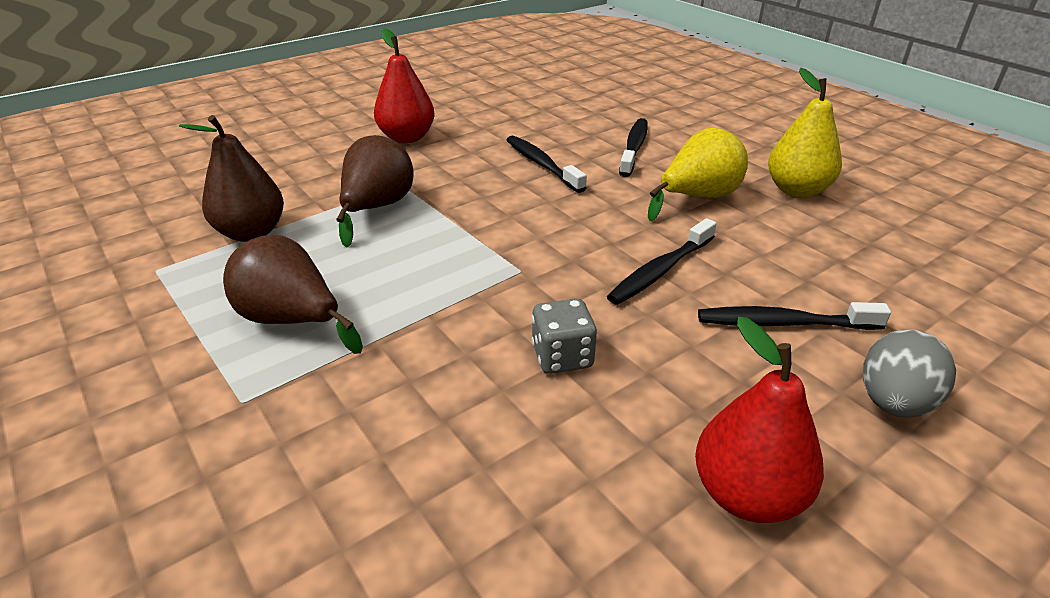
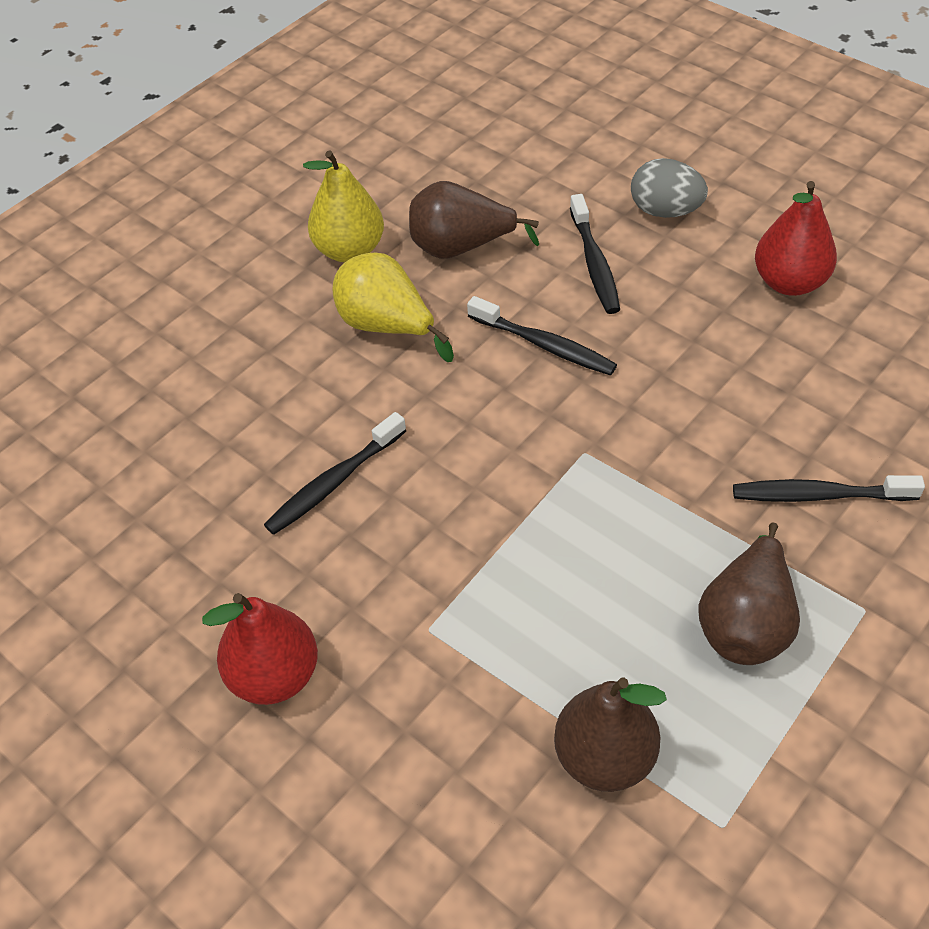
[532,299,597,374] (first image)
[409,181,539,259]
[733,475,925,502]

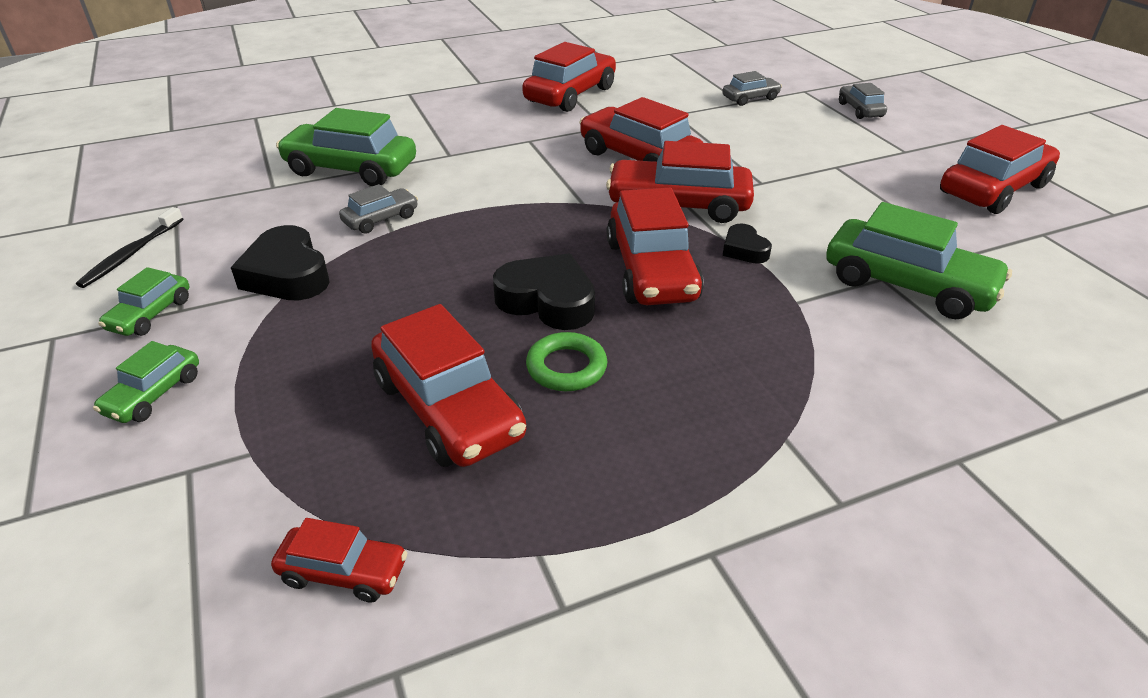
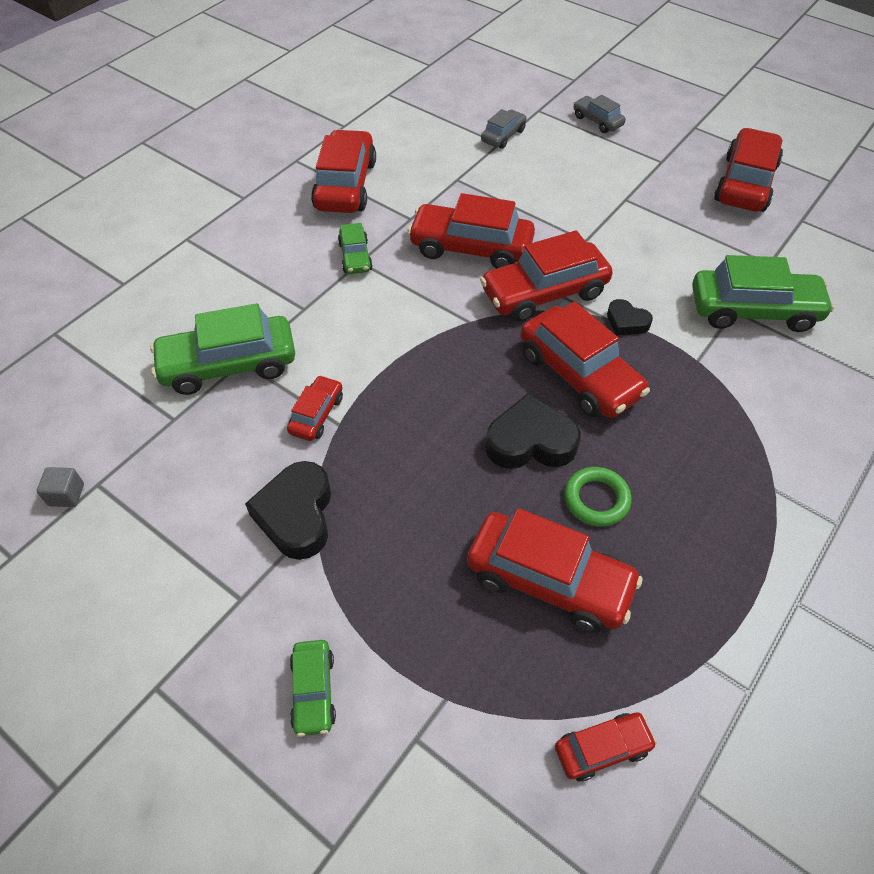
[76,207,183,288] (first image)
[37,467,84,507]
[338,223,373,274]
[287,375,343,441]
[245,461,331,560]

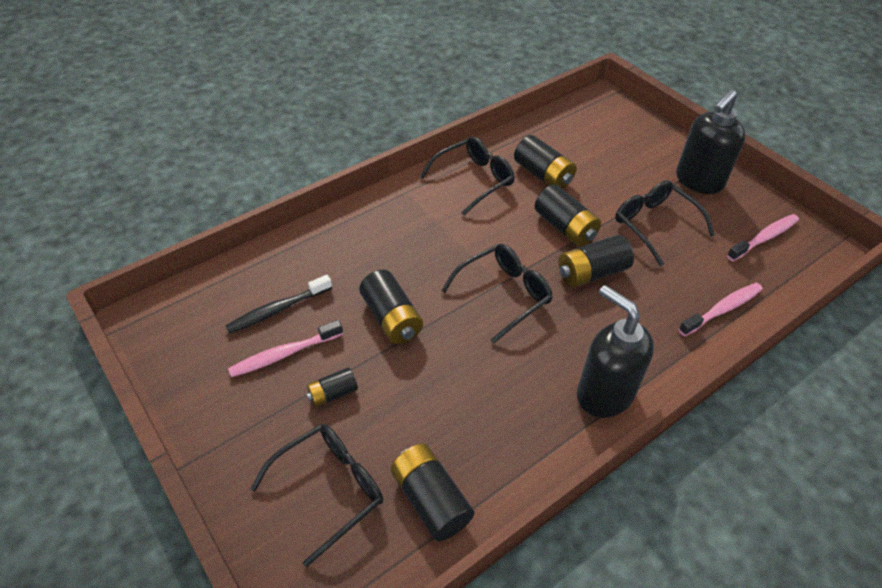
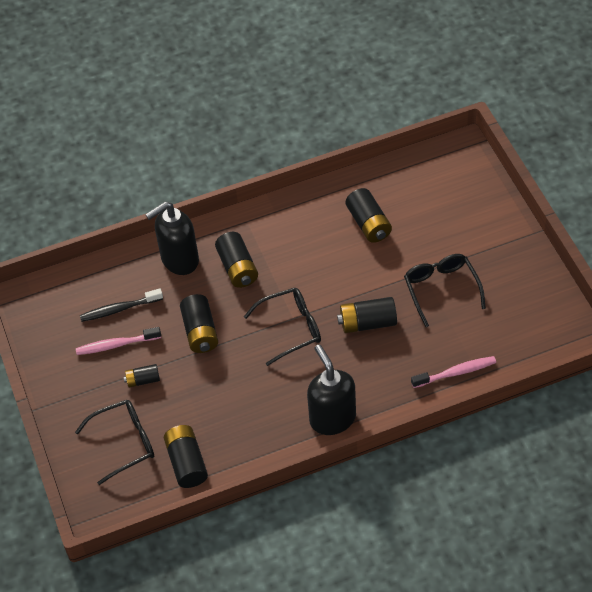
[420,136,515,215] (first image)
[727,214,799,261] (first image)
[215,232,258,288]
[145,202,199,275]

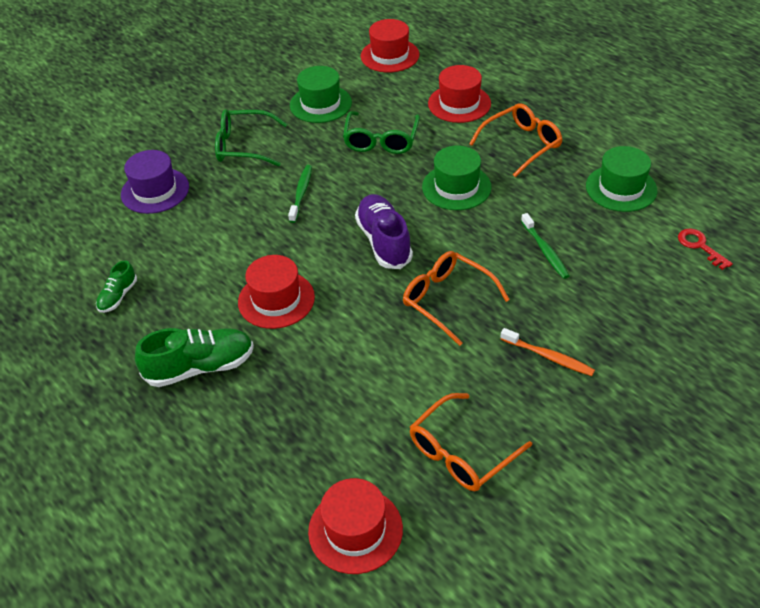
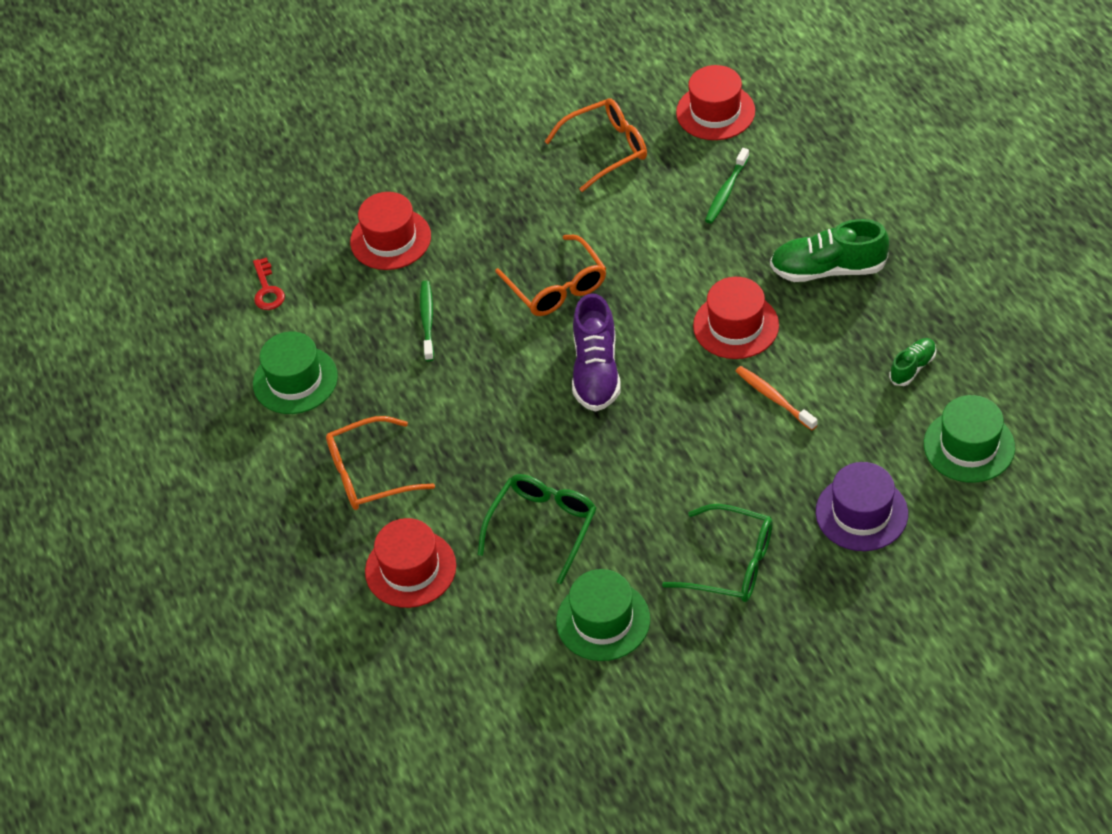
[705,148,749,224]
[350,192,431,270]
[924,395,1015,483]
[736,366,817,430]

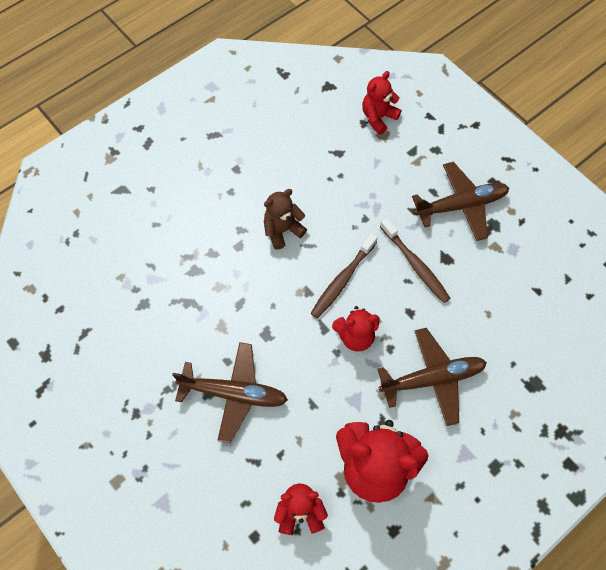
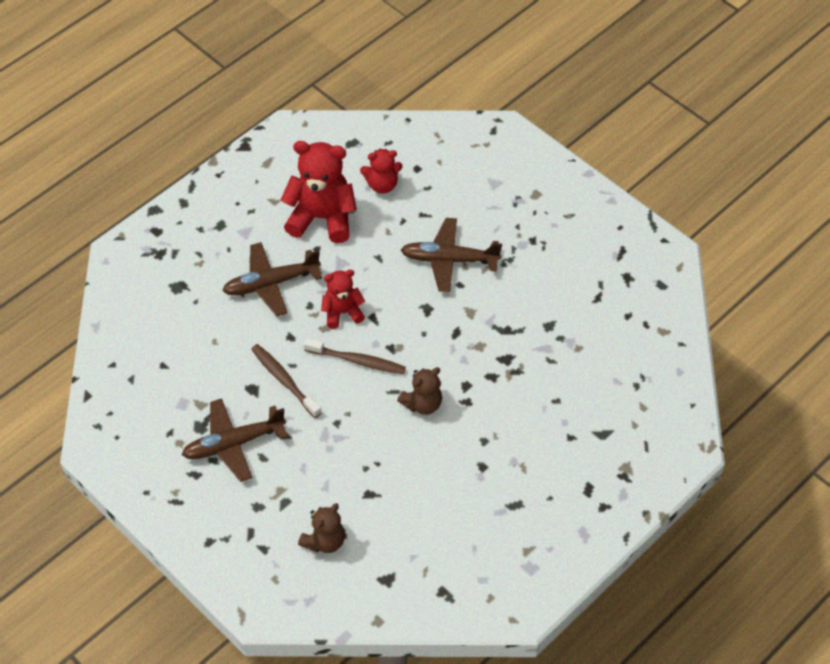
[298,503,345,553]
[303,338,406,374]

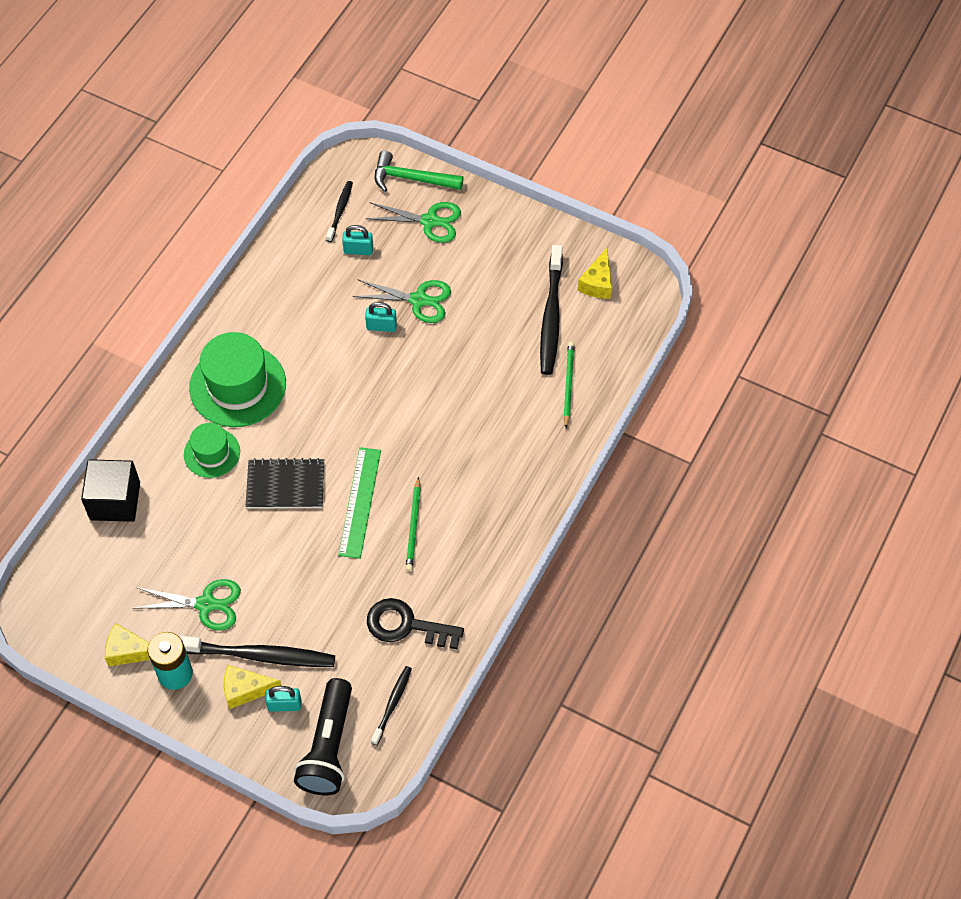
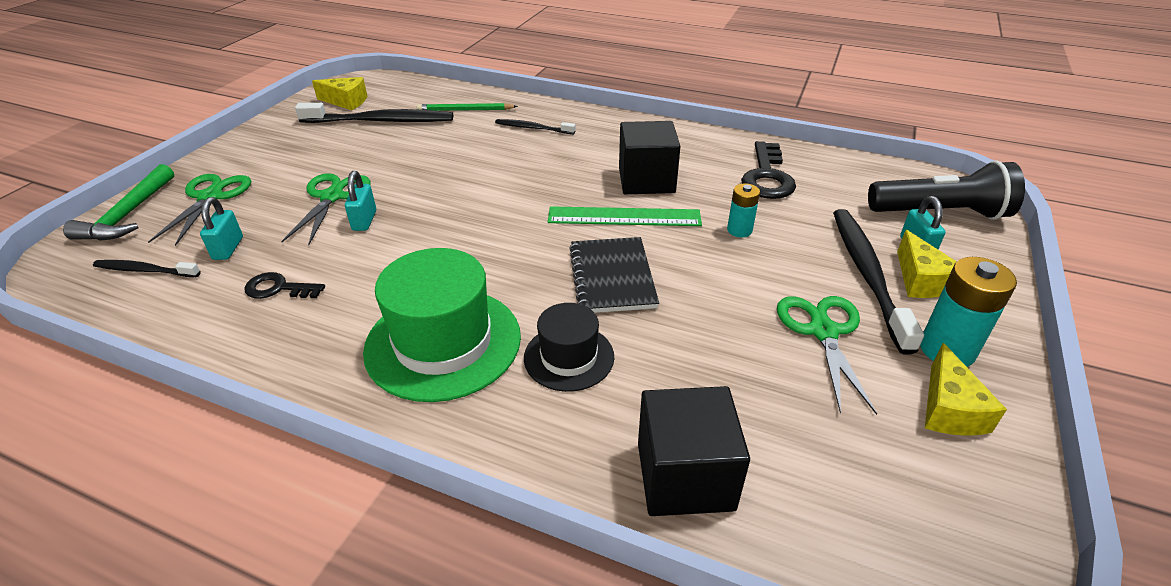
[244,272,325,299]
[727,183,760,237]
[495,119,576,134]
[619,121,681,194]
[524,303,614,392]

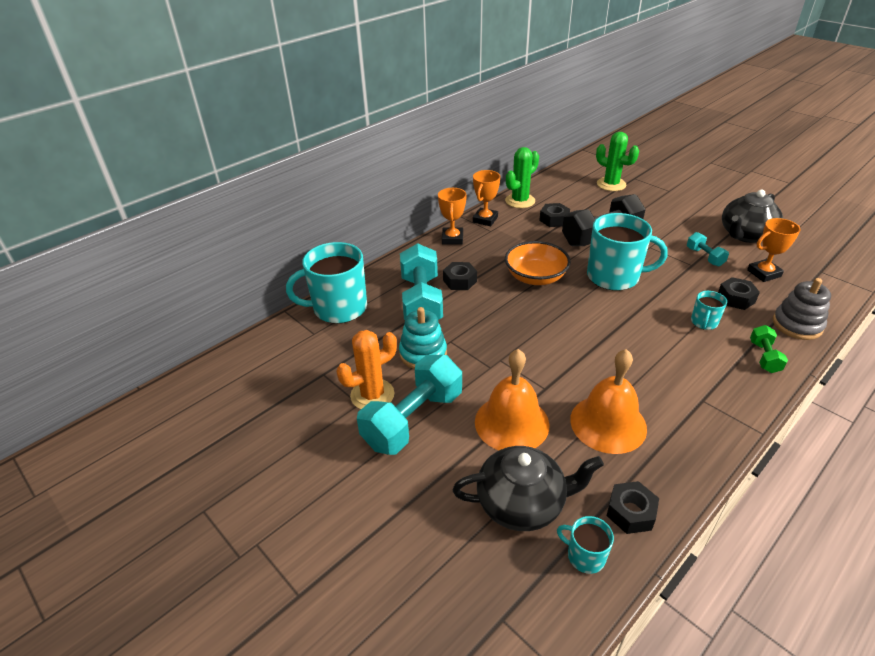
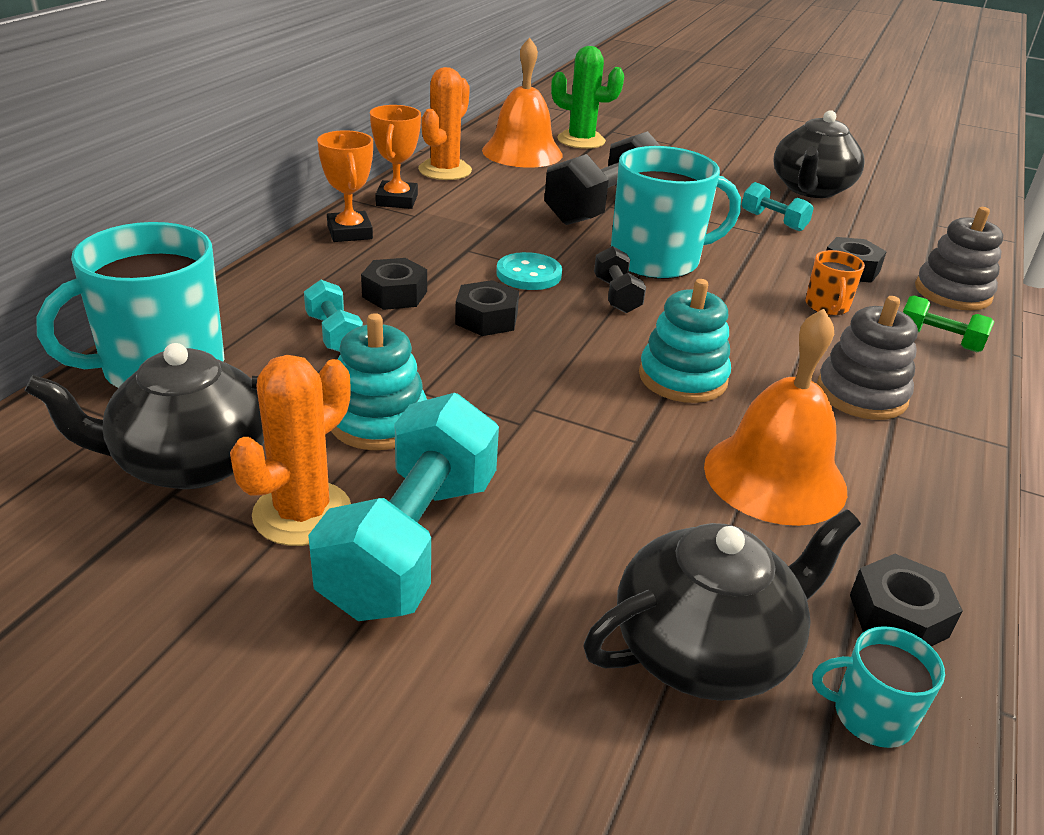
[747,218,800,282] (first image)
[24,343,264,489]
[594,246,646,313]
[639,279,731,403]
[817,296,918,420]
[482,38,562,168]
[455,280,519,336]
[496,252,562,290]
[418,67,472,180]
[805,250,865,315]
[903,295,994,352]
[304,280,363,352]

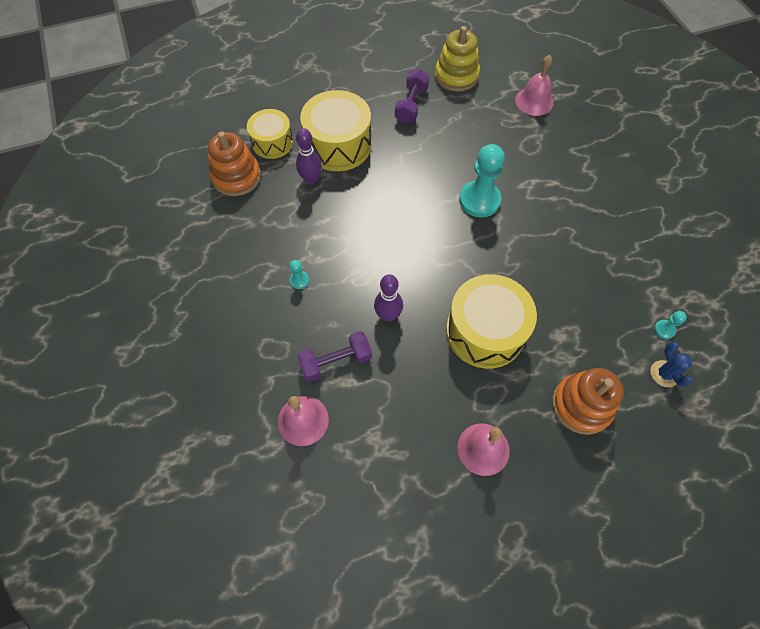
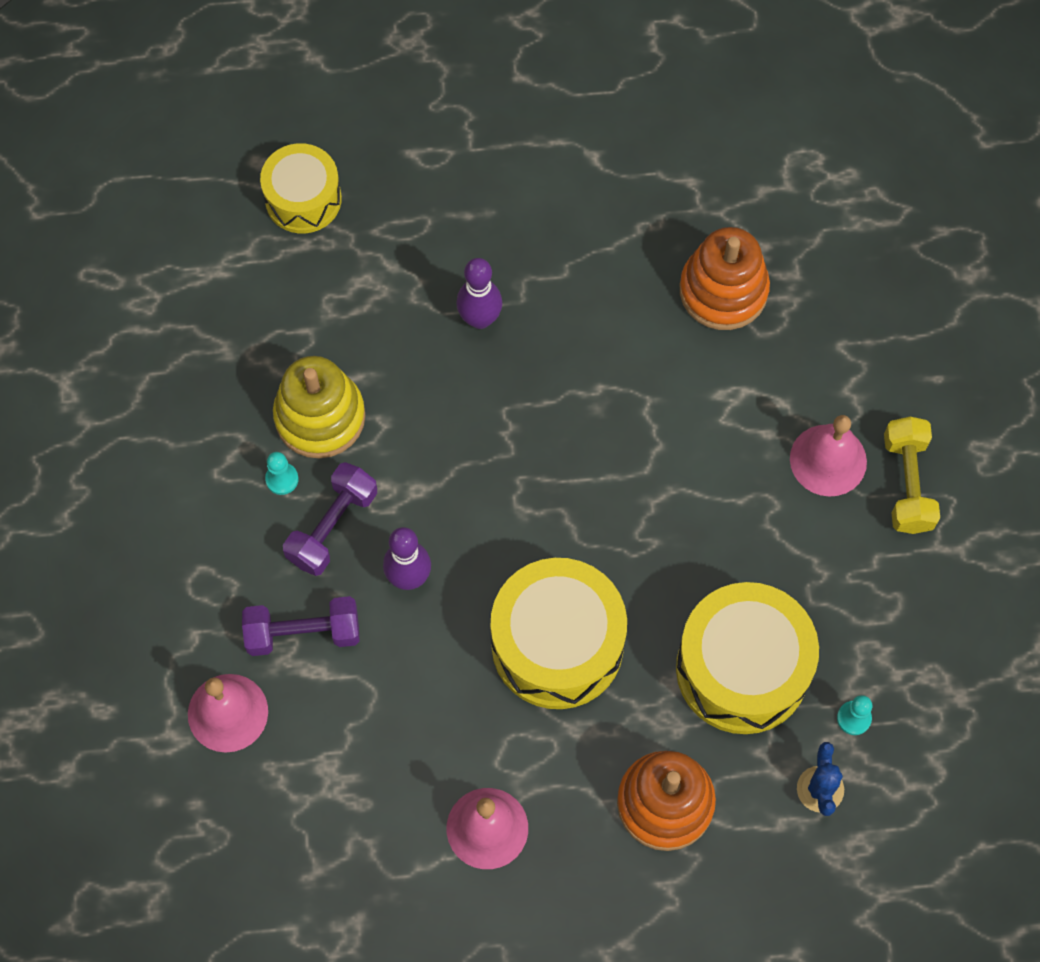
[459,144,505,218] (first image)
[884,417,940,534]
[680,227,770,330]
[456,258,502,329]
[676,582,819,734]
[283,462,377,576]
[273,356,365,459]
[790,415,867,497]

